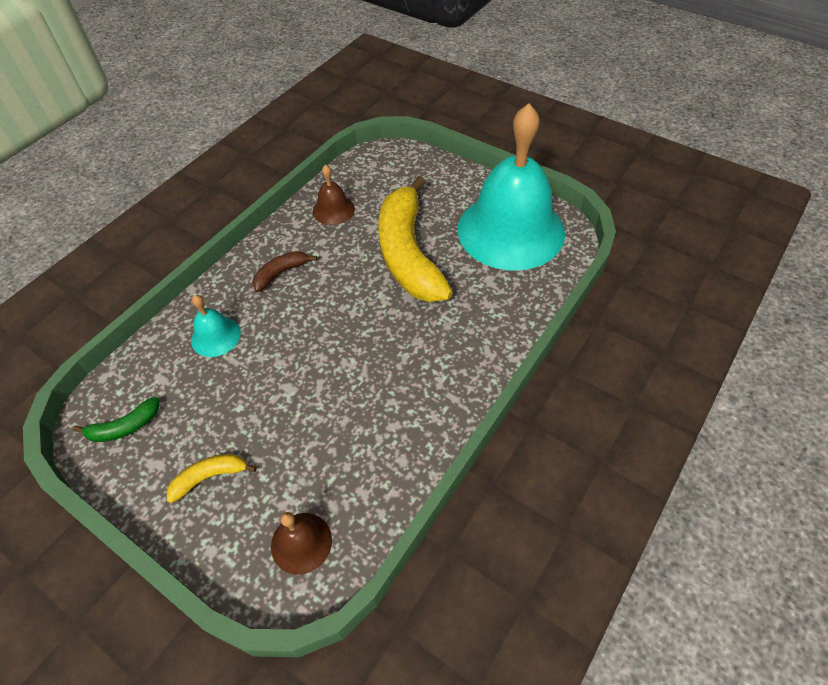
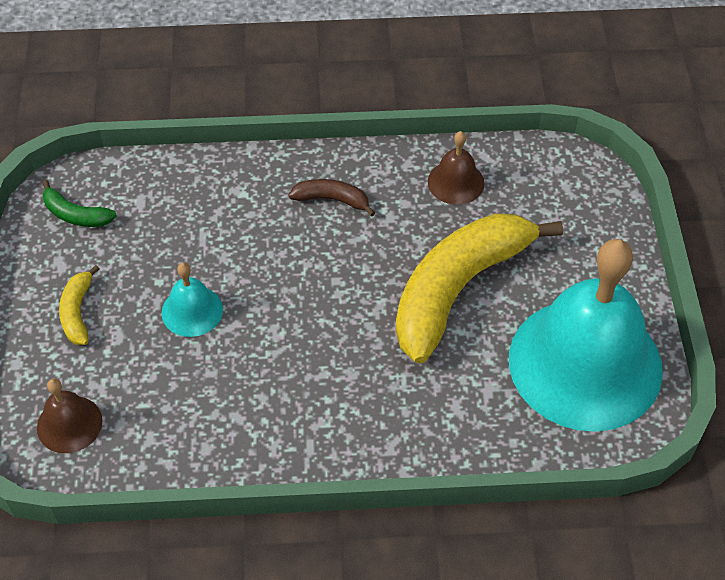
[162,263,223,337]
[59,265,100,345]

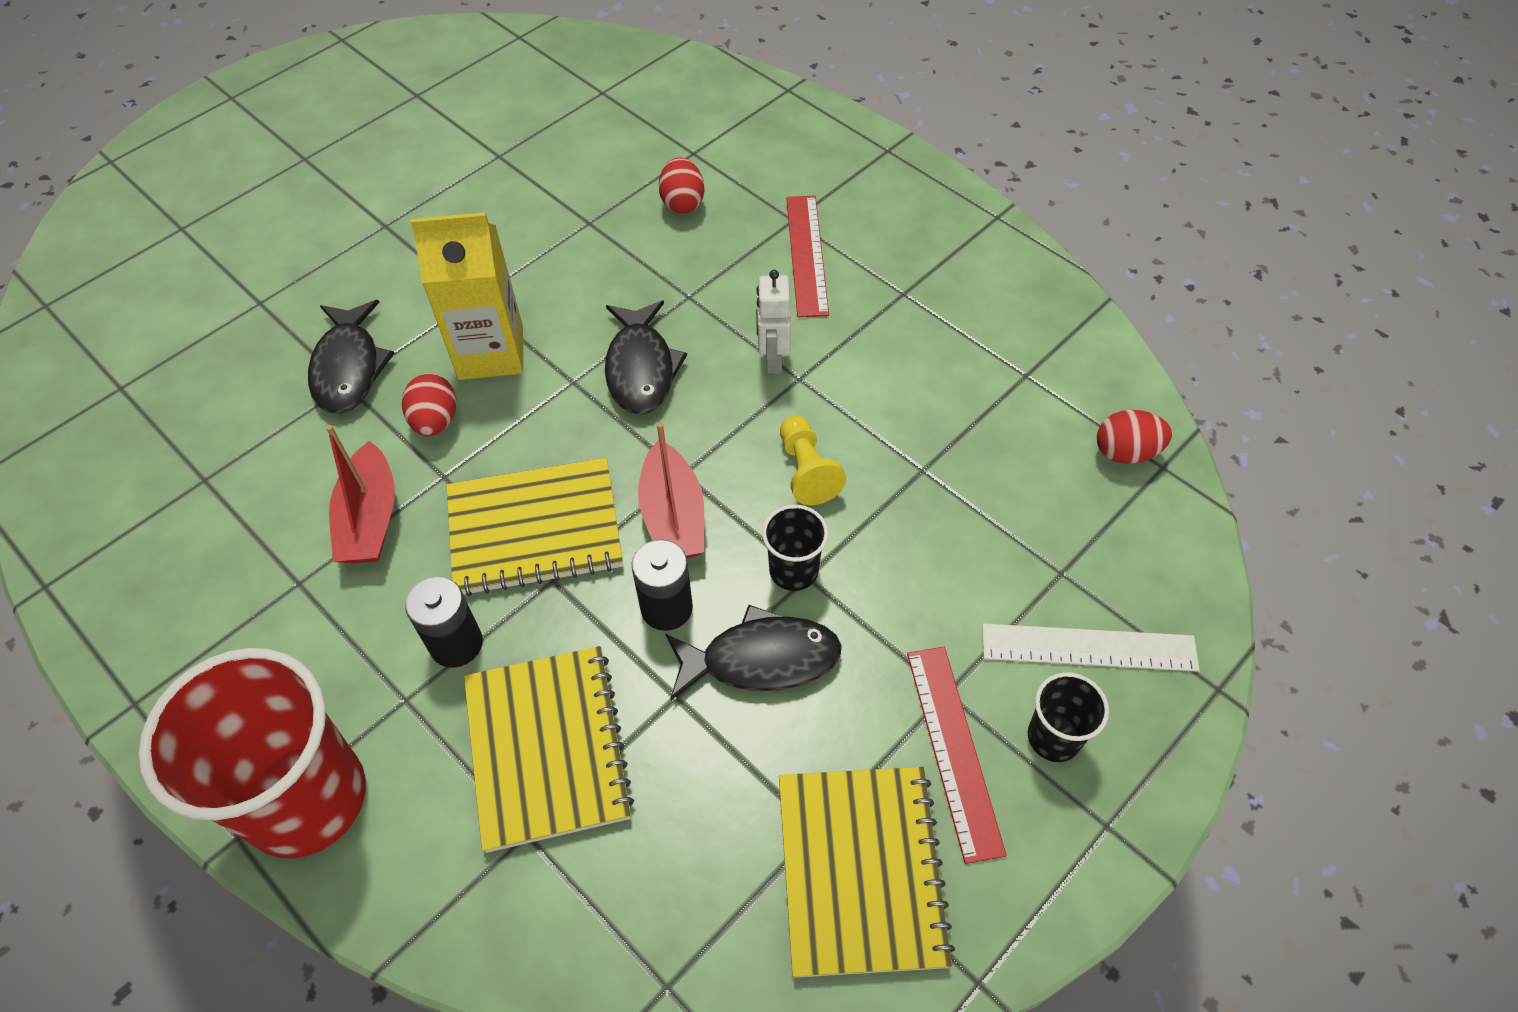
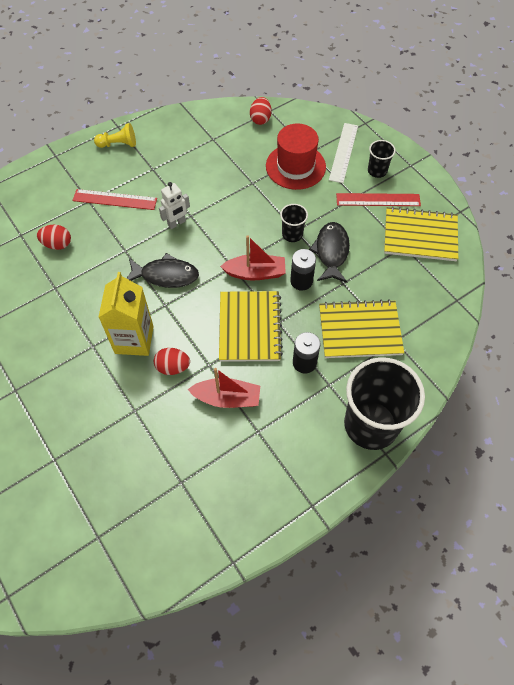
[308,300,394,414] (first image)
[266,124,326,190]
[94,123,136,148]
[344,357,425,450]
[159,182,190,229]

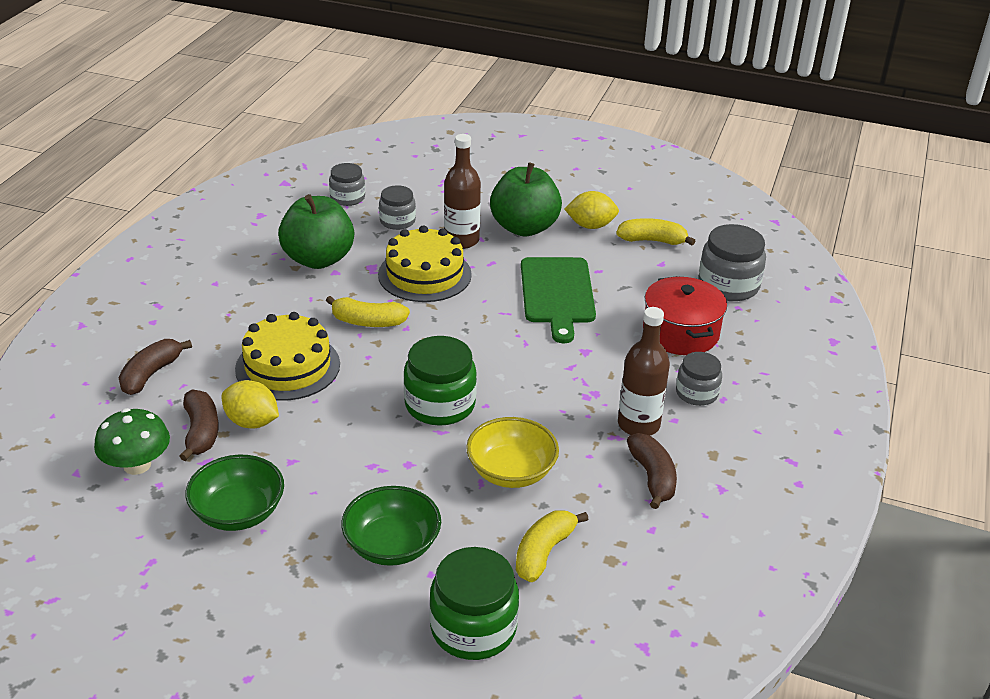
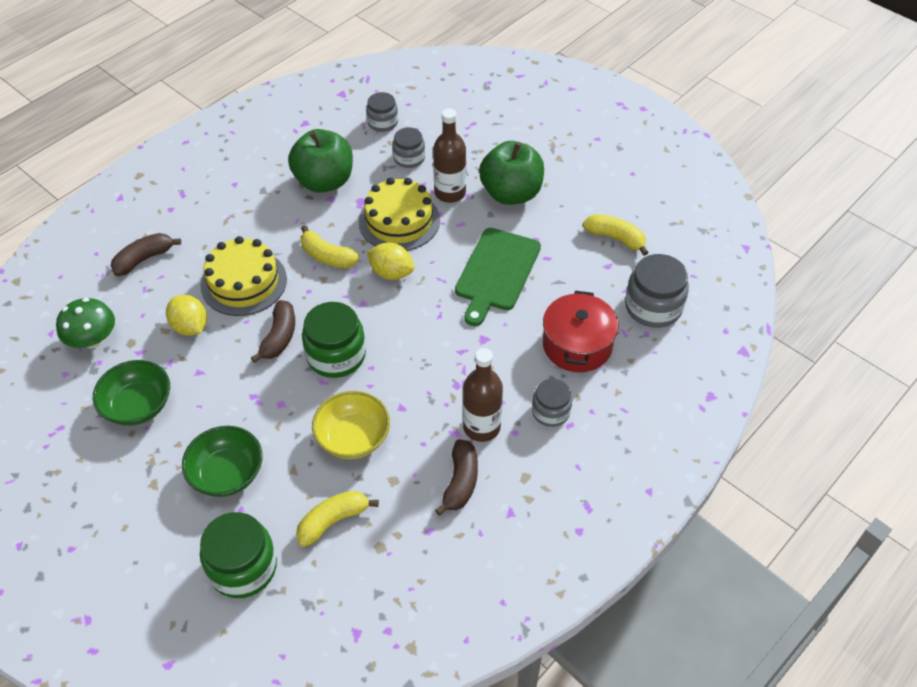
[251,300,295,363]
[366,243,414,280]

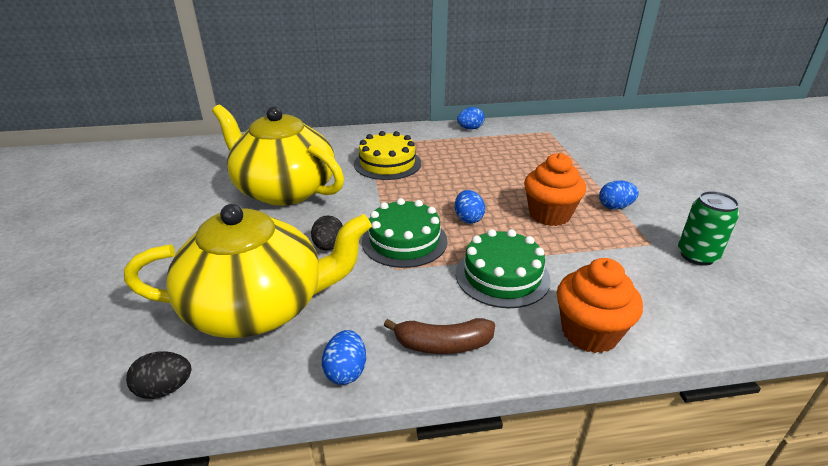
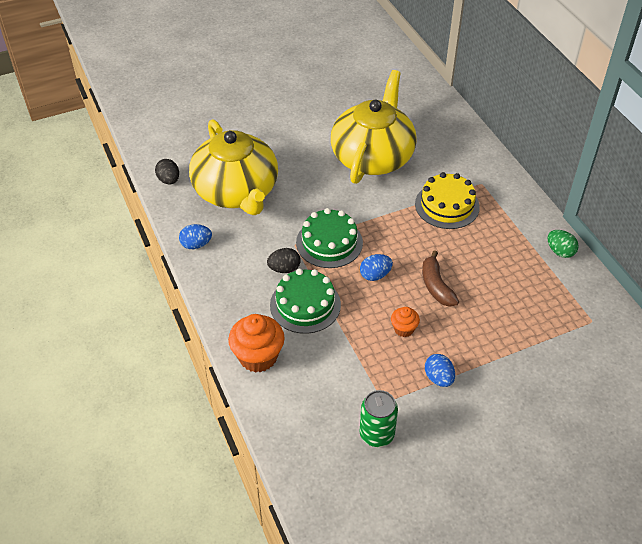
[267,248,301,273]
[422,250,459,307]
[547,230,579,258]
[391,307,420,337]

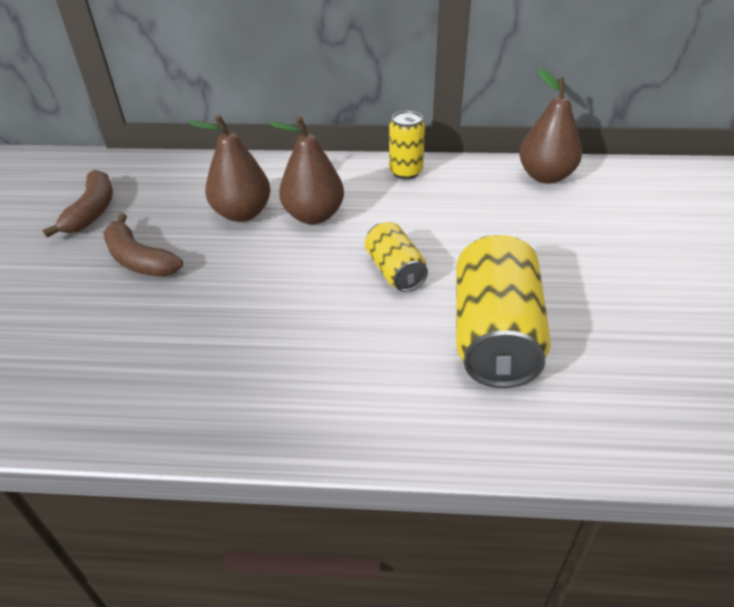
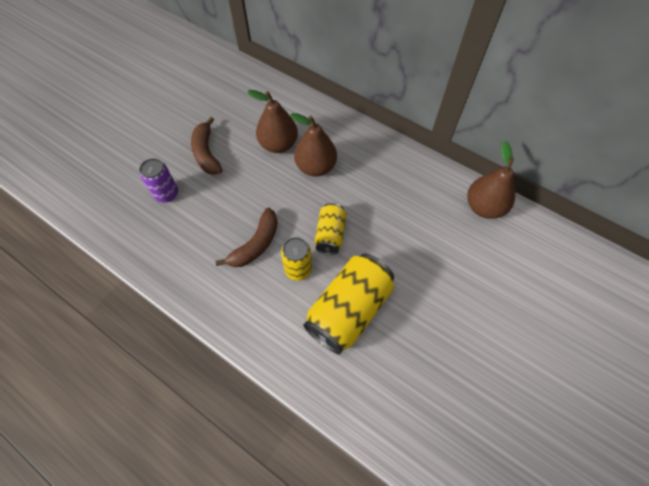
[139,158,178,203]
[215,208,278,267]
[281,237,312,281]

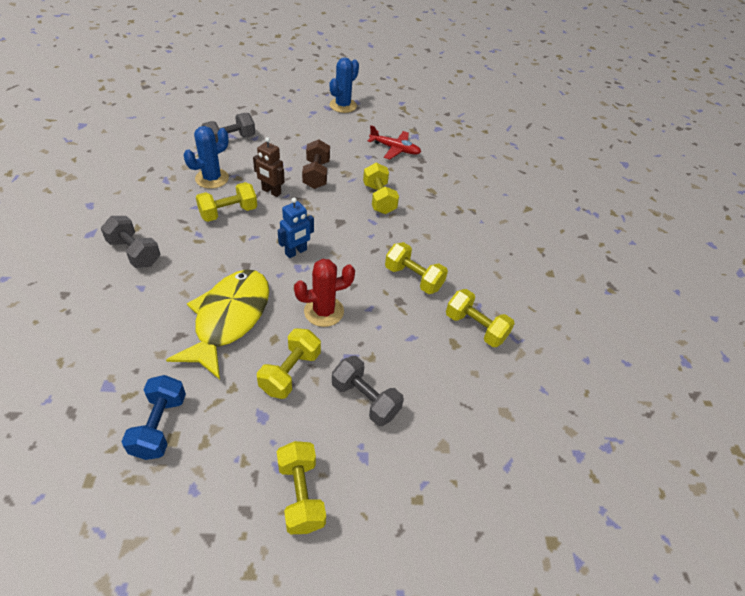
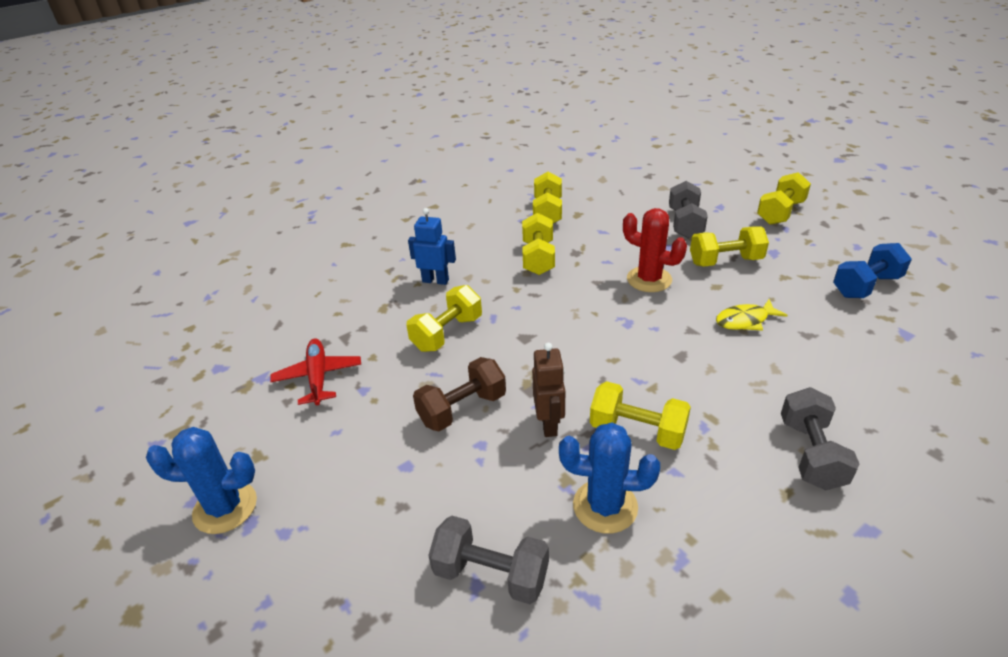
[408,208,456,285]
[716,299,788,331]

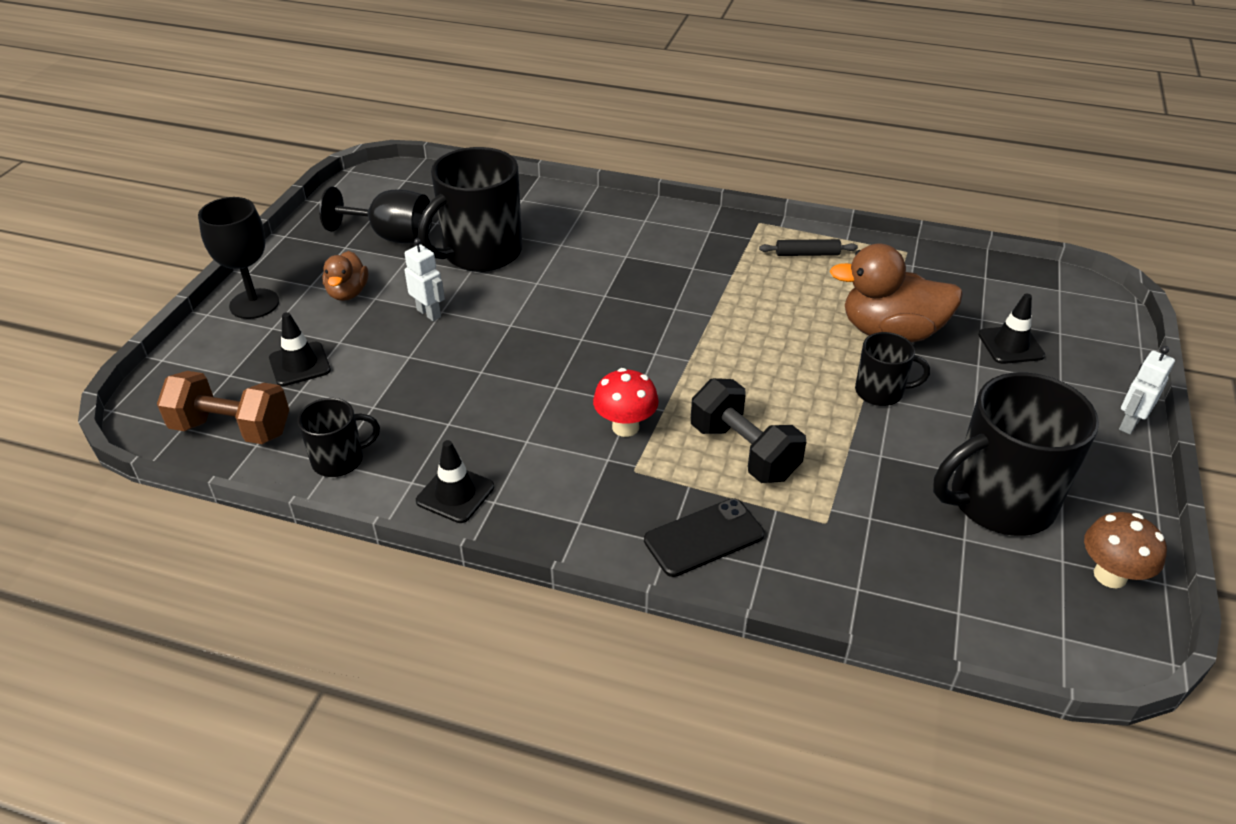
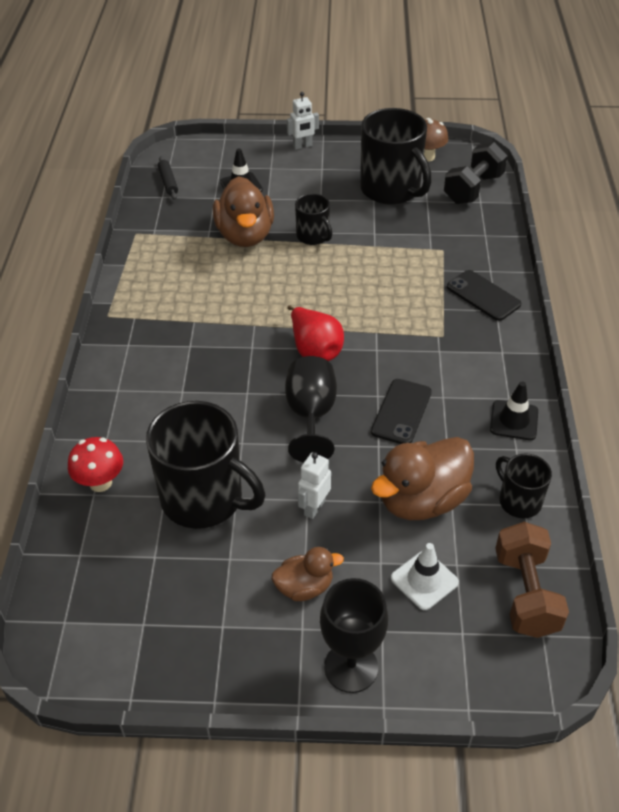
[287,305,344,361]
[371,379,432,444]
[371,437,474,520]
[285,356,337,462]
[68,437,123,492]
[444,142,508,204]
[158,156,178,200]
[391,543,459,610]
[295,194,332,245]
[287,92,319,150]

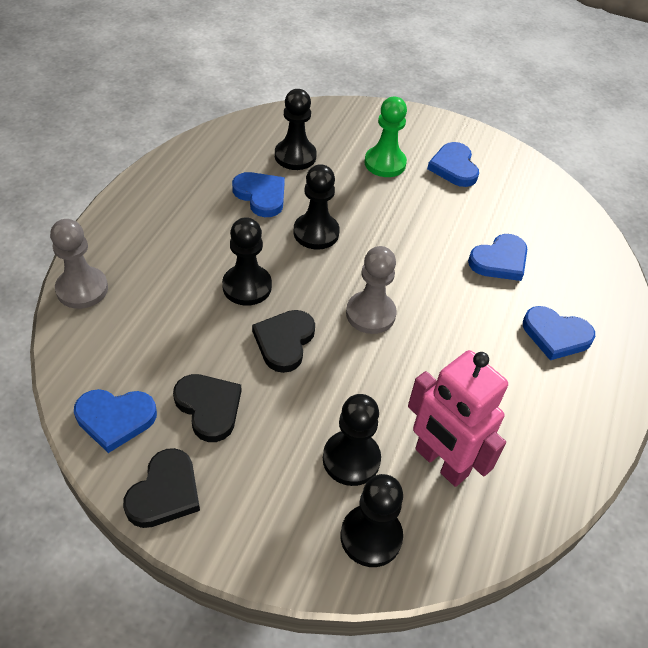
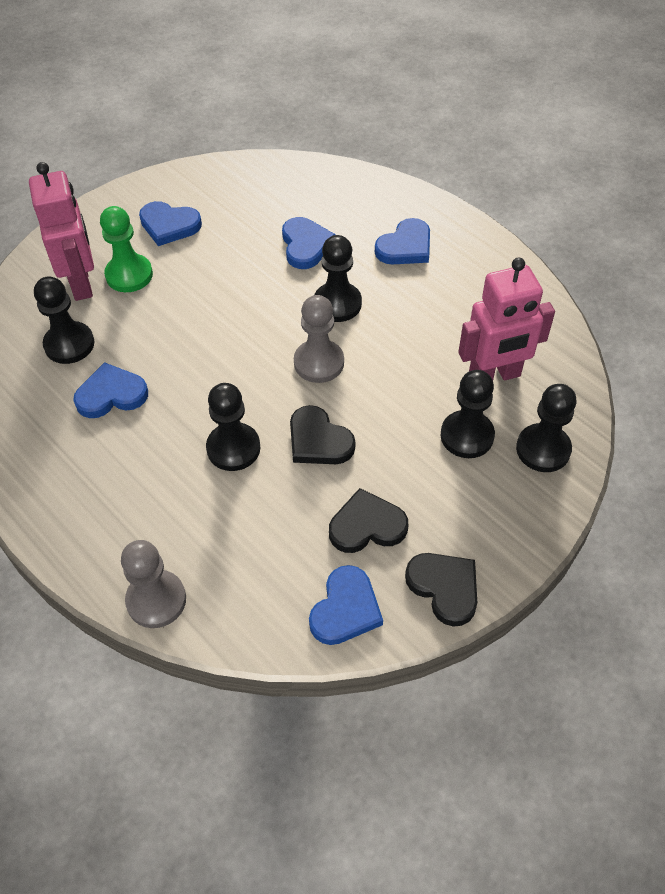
[29,162,94,301]
[314,235,362,322]

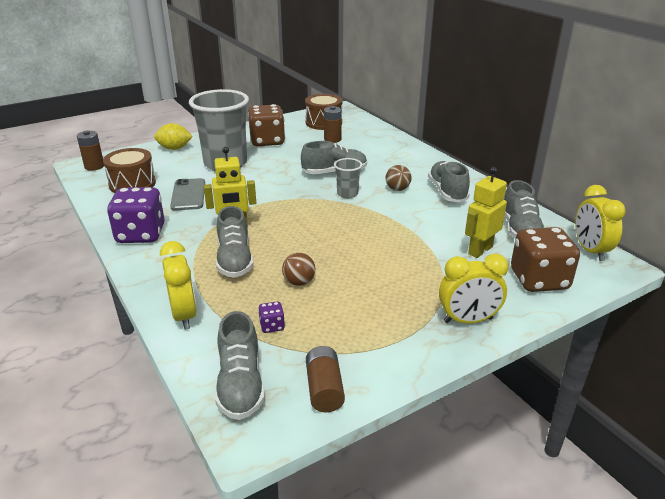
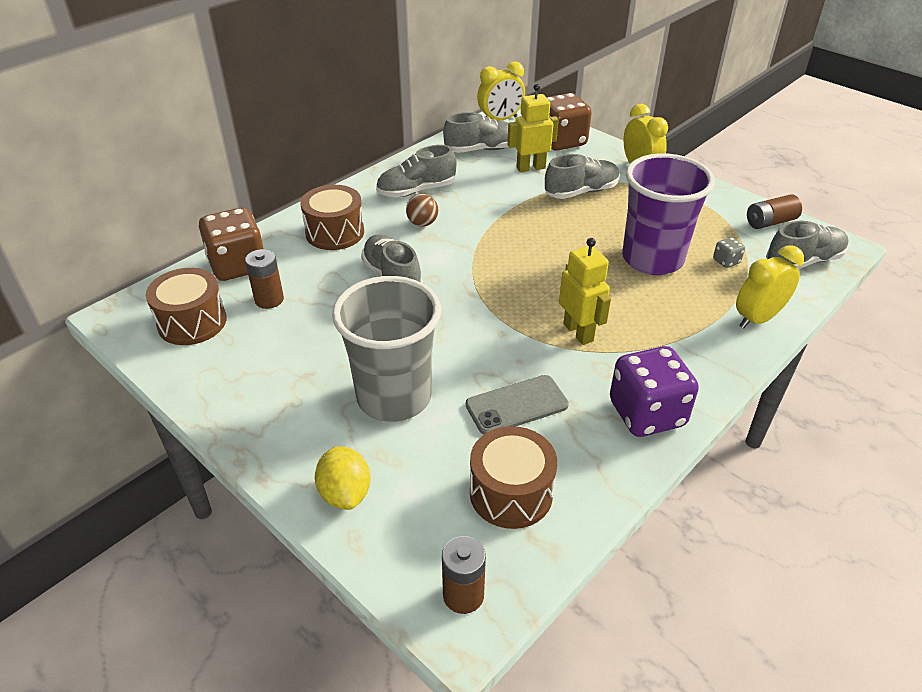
[334,158,362,198] (first image)
[300,185,364,250]
[545,154,620,199]
[199,208,264,281]
[622,153,715,275]
[713,237,745,268]
[507,84,559,172]

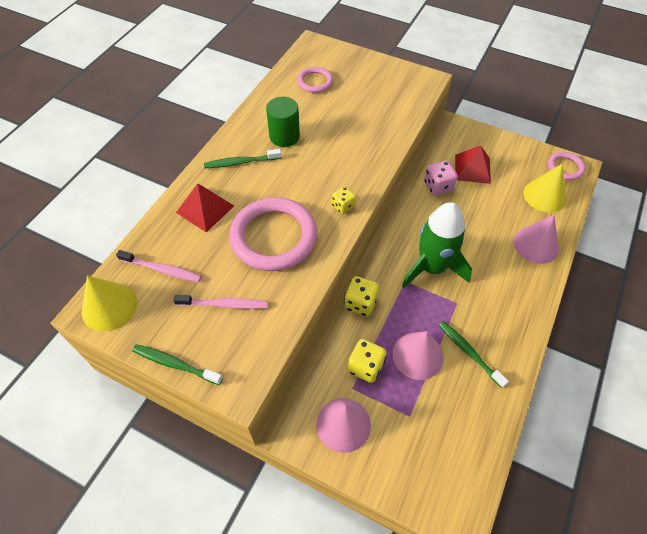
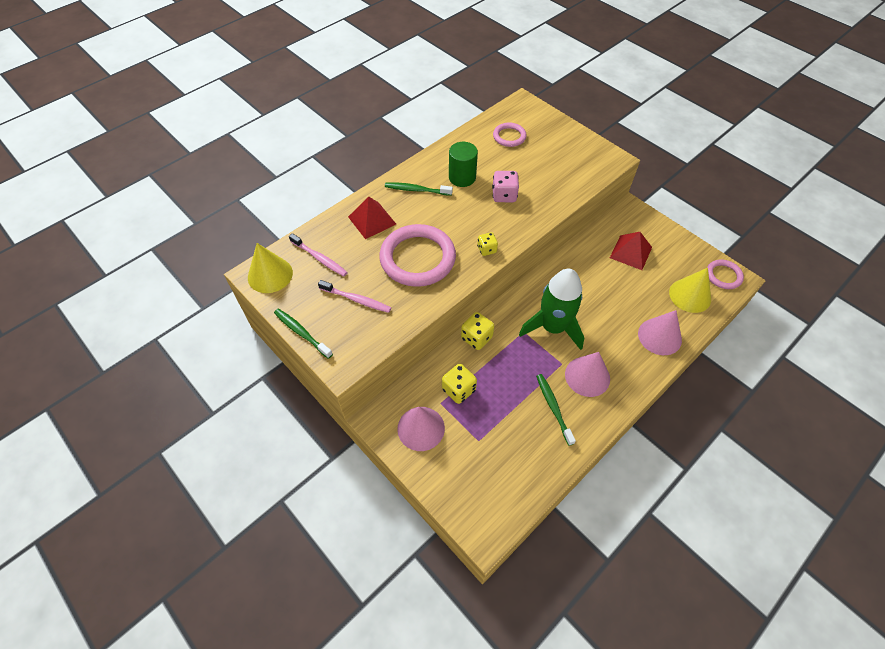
[565,352,610,397]
[492,171,519,202]

